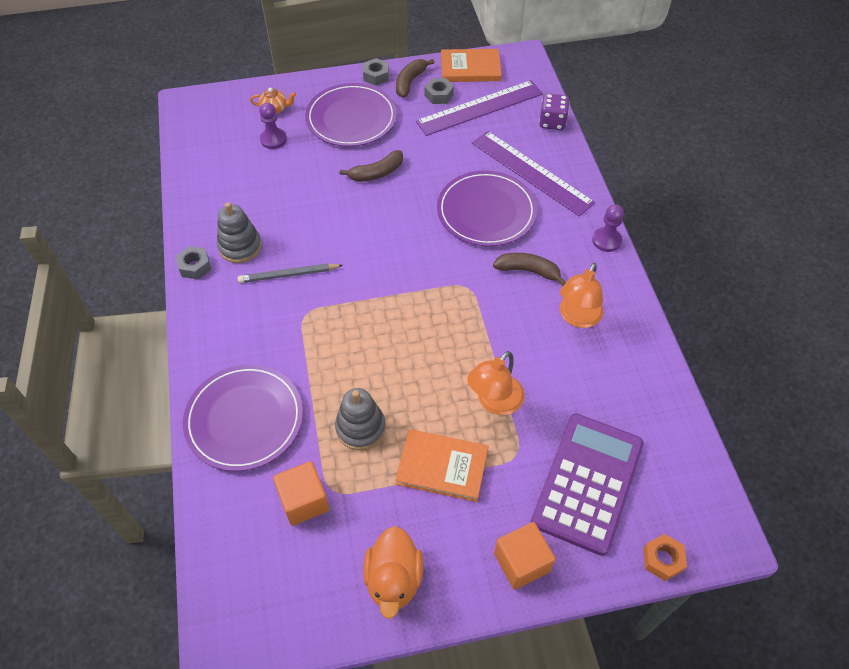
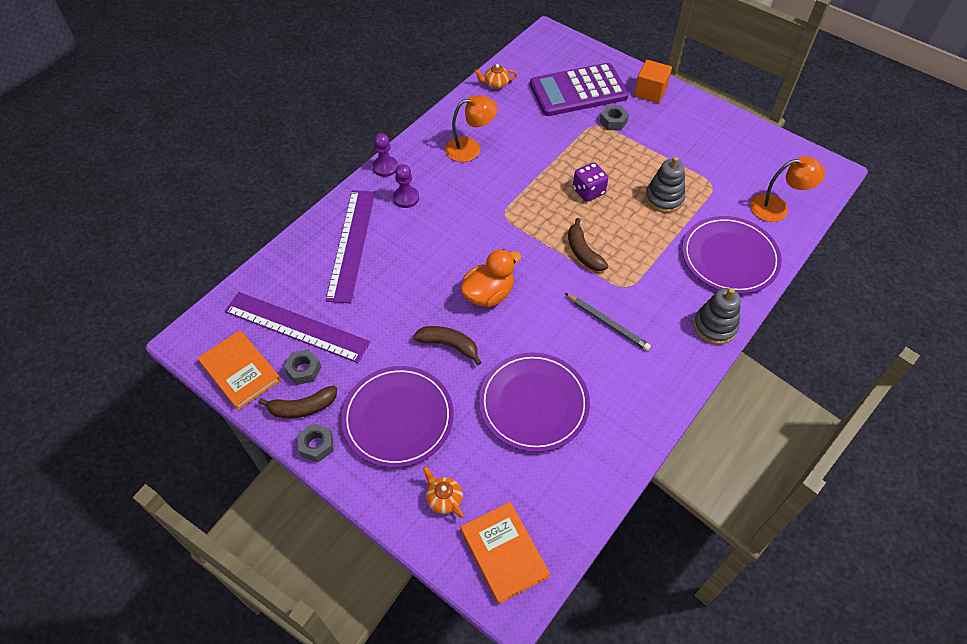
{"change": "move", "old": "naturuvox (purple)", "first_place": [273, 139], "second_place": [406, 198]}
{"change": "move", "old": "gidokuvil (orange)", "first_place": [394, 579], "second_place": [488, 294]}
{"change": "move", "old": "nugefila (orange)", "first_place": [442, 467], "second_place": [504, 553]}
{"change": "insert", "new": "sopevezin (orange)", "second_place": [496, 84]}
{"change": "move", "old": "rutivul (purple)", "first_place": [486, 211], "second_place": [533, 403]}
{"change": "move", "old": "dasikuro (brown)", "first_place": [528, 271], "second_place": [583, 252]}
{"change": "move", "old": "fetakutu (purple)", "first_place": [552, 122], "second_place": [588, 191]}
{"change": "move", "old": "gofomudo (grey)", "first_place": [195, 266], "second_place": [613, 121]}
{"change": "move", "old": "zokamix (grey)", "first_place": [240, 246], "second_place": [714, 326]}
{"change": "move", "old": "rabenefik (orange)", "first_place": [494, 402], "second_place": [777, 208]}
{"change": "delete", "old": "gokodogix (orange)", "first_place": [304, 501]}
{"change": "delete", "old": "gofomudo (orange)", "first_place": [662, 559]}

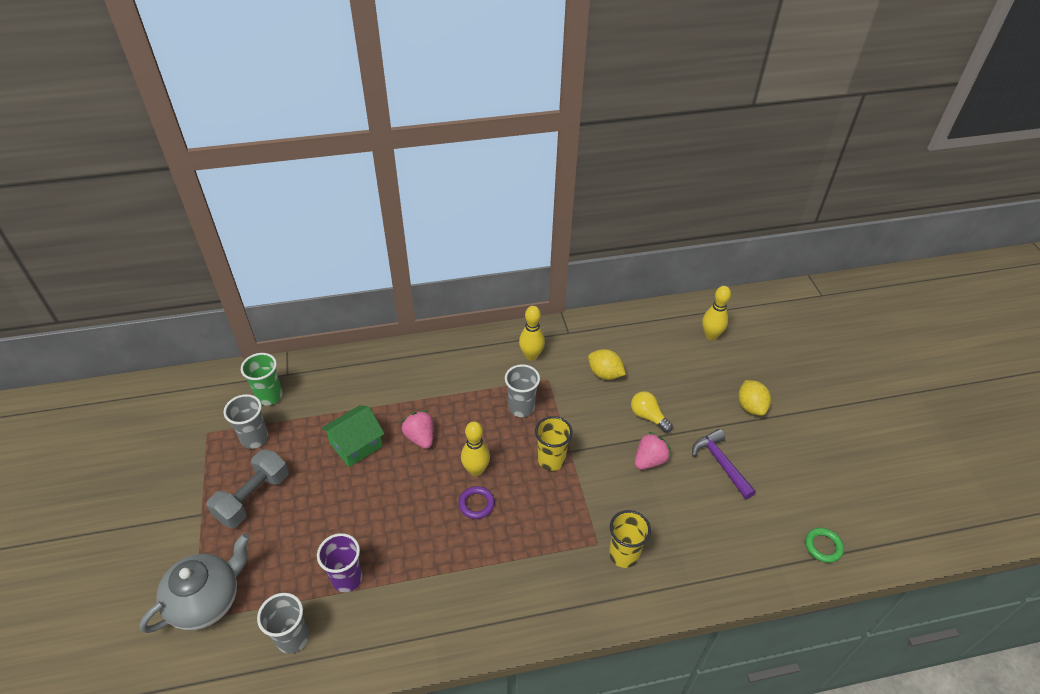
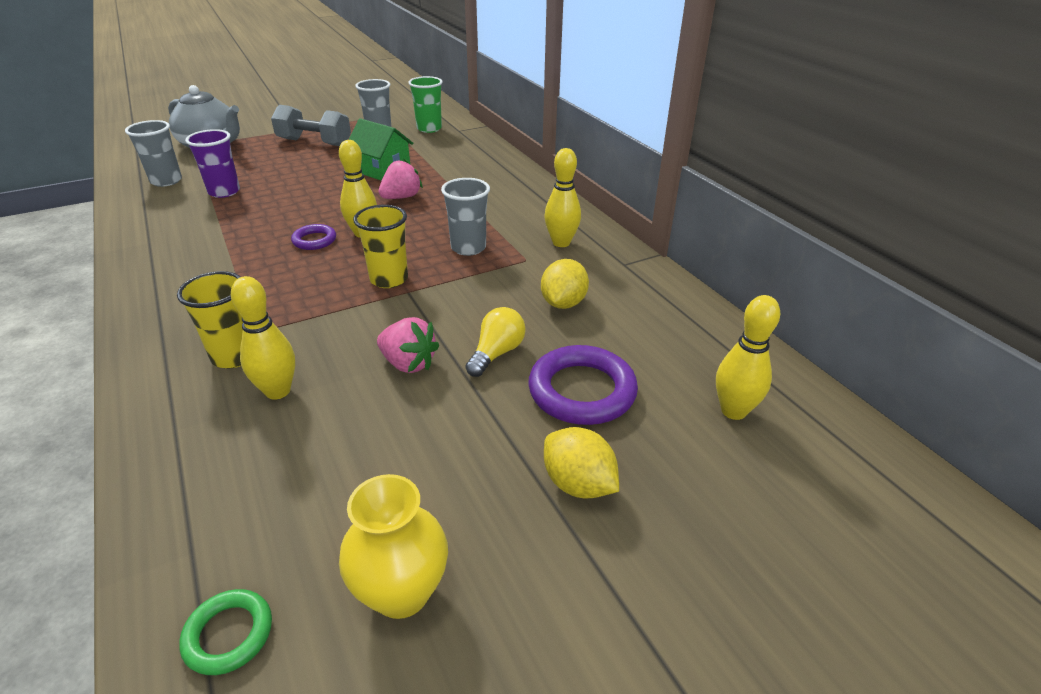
{"change": "insert", "new": "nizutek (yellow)", "second_place": [278, 391]}
{"change": "insert", "new": "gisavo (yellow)", "second_place": [401, 592]}
{"change": "insert", "new": "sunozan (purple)", "second_place": [582, 391]}
{"change": "rotate", "old": "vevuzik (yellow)", "first_place": [751, 406], "second_place": [578, 484], "degrees": 75}
{"change": "delete", "old": "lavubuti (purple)", "first_place": [721, 463]}

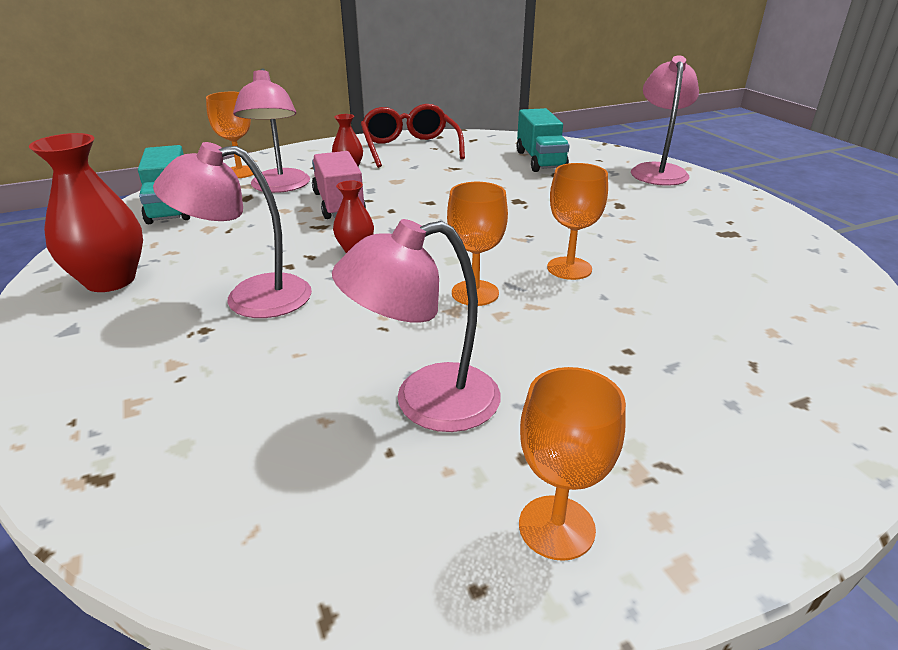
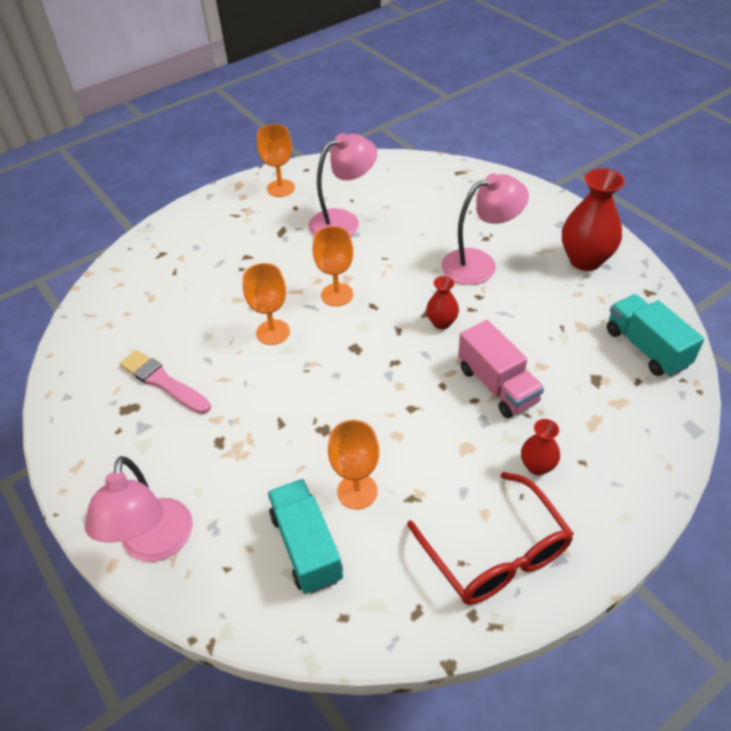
{"change": "insert", "new": "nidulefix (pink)", "second_place": [163, 382]}
{"change": "move", "old": "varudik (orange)", "first_place": [240, 172], "second_place": [357, 491]}
{"change": "delete", "old": "rabenefik (pink)", "first_place": [279, 187]}

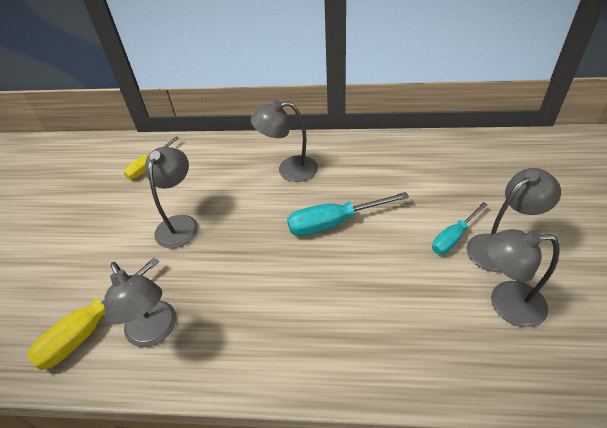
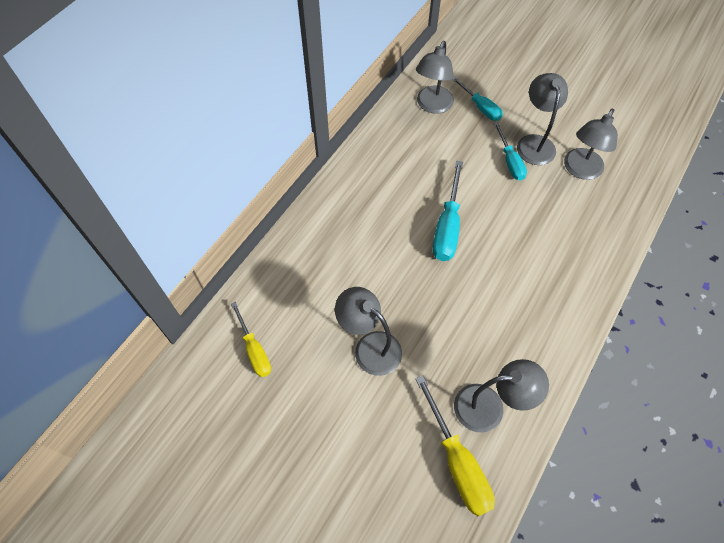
{"change": "move", "old": "rabenefik (grey)", "first_place": [289, 170], "second_place": [432, 106]}
{"change": "insert", "new": "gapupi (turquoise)", "second_place": [480, 107]}

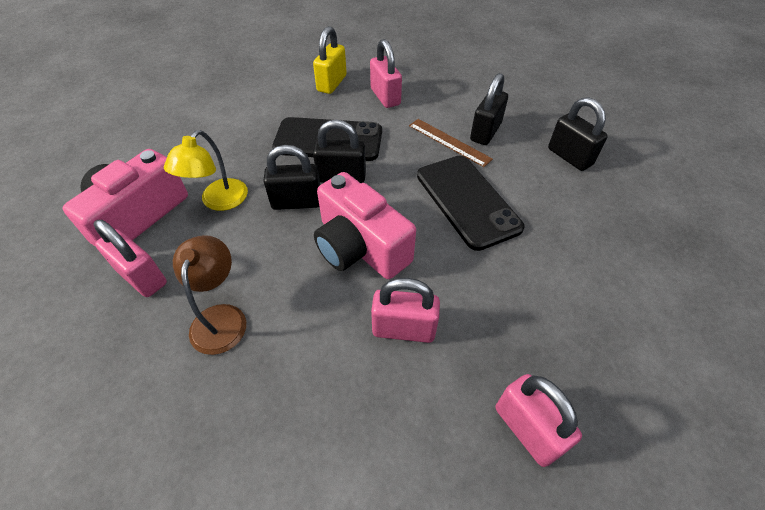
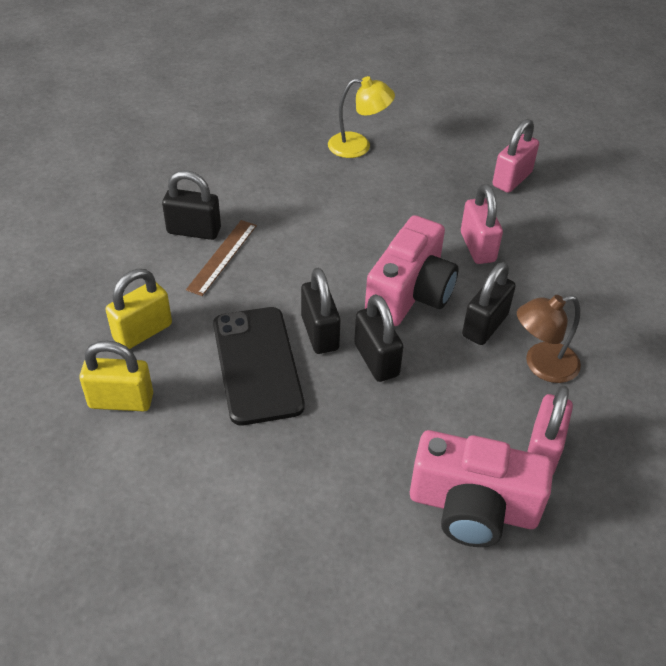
{"change": "recolor", "old": "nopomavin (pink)", "new": "nopomavin (yellow)", "first_place": [385, 97], "second_place": [143, 332]}
{"change": "move", "old": "rabenefik (yellow)", "first_place": [219, 201], "second_place": [358, 146]}
{"change": "move", "old": "nopomavin (black)", "first_place": [569, 157], "second_place": [484, 325]}
{"change": "delete", "old": "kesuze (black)", "first_place": [467, 201]}

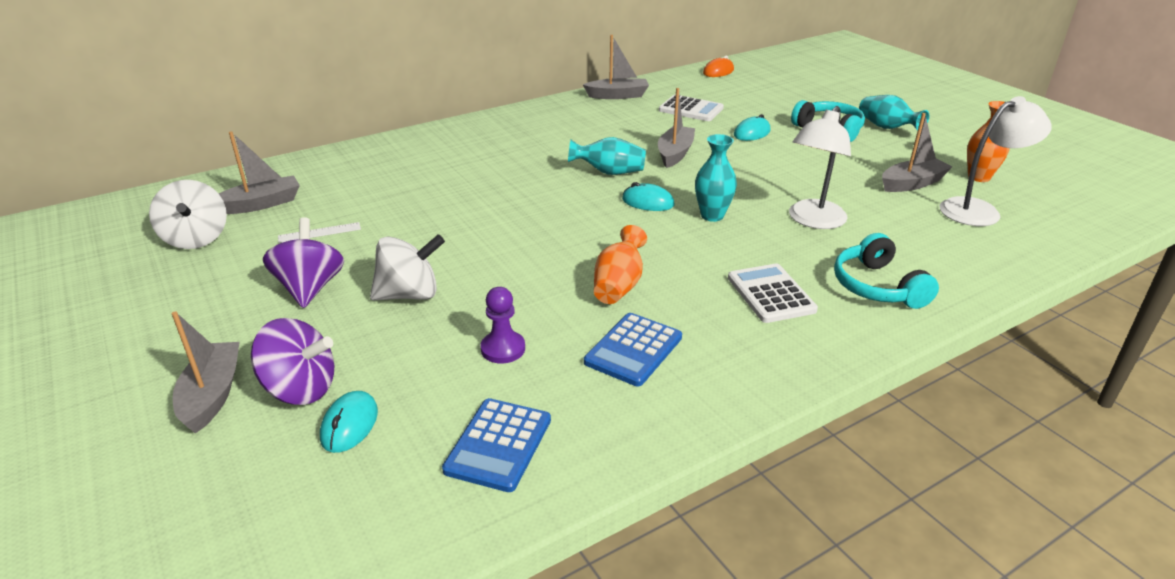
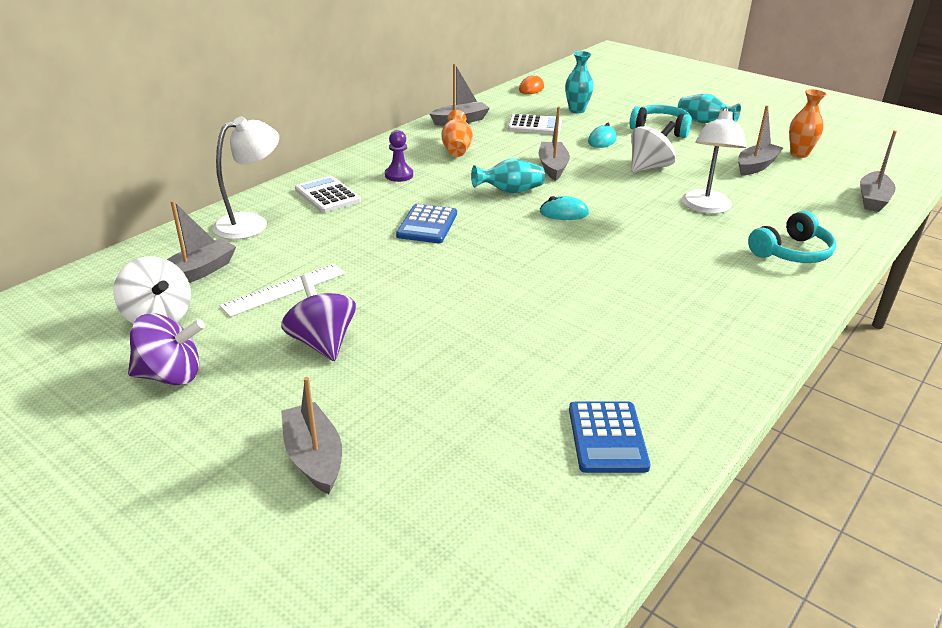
{"change": "move", "old": "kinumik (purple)", "first_place": [300, 389], "second_place": [171, 375]}
{"change": "move", "old": "rabenefik (white)", "first_place": [979, 210], "second_place": [251, 223]}
{"change": "resize", "old": "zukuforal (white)", "first_place": [319, 233], "second_place": [284, 289], "factor": 1.6}
{"change": "move", "old": "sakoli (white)", "first_place": [770, 294], "second_place": [327, 195]}
{"change": "move", "old": "naturuvox (purple)", "first_place": [503, 349], "second_place": [399, 175]}
{"change": "move", "old": "sakoli (blue)", "first_place": [633, 350], "second_place": [427, 225]}
{"change": "move", "old": "gisavo (orange)", "first_place": [618, 285], "second_place": [456, 149]}
{"change": "move", "old": "gisavo (turquoise)", "first_place": [712, 216], "second_place": [577, 110]}
{"change": "move", "old": "kinumik (white)", "first_place": [410, 294], "second_place": [649, 167]}
{"change": "rotate", "old": "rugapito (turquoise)", "first_place": [877, 287], "second_place": [791, 252], "degrees": -90}
{"change": "insert", "new": "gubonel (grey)", "second_place": [872, 199]}
{"change": "delete", "old": "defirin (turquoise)", "first_place": [349, 425]}

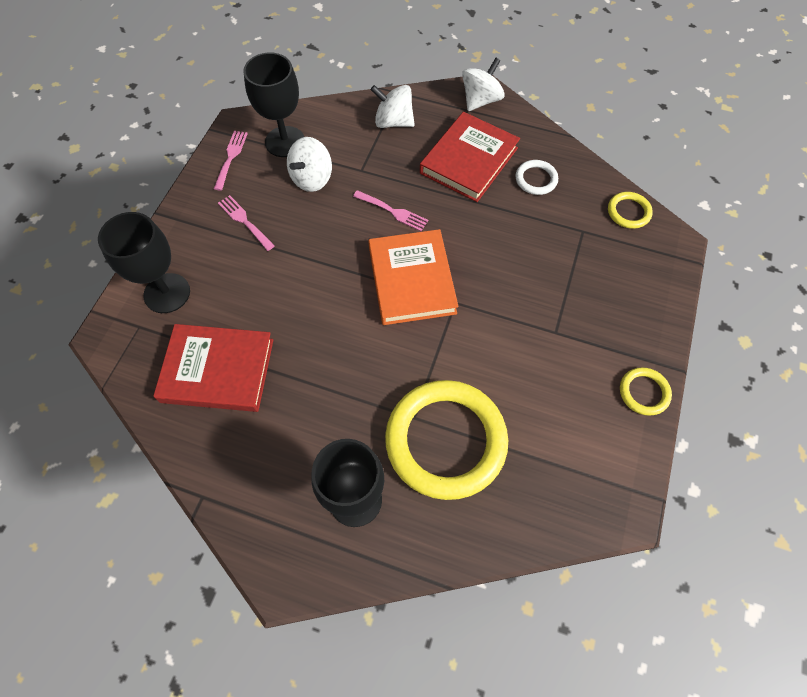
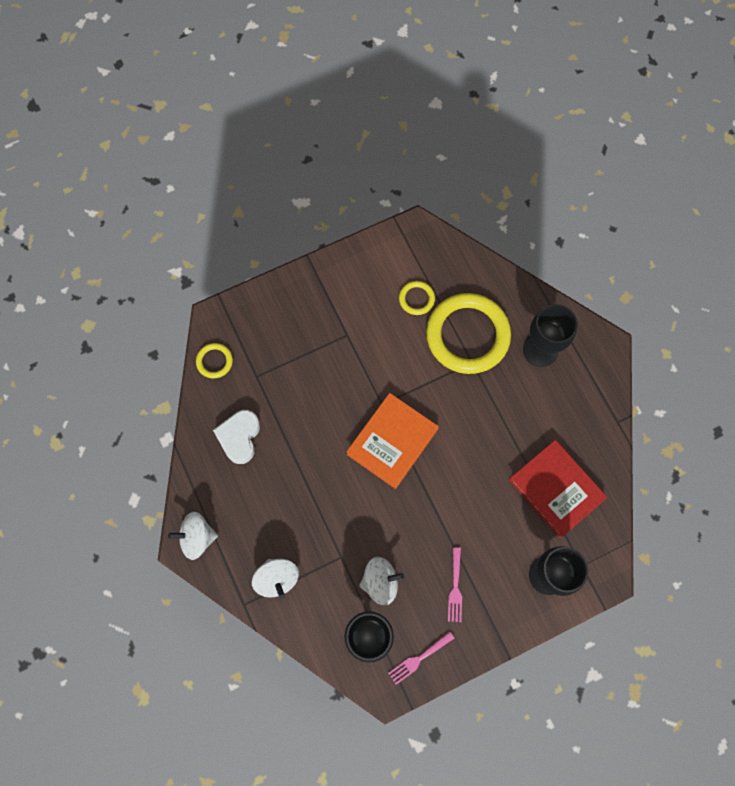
{"change": "replace", "old": "sunozan (white)", "new": "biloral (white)", "first_place": [536, 179], "second_place": [239, 437]}
{"change": "move", "old": "sunozan (yellow)", "first_place": [644, 392], "second_place": [416, 299]}
{"change": "delete", "old": "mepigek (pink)", "first_place": [393, 211]}
{"change": "delete", "old": "nugefila (red)", "first_place": [469, 160]}

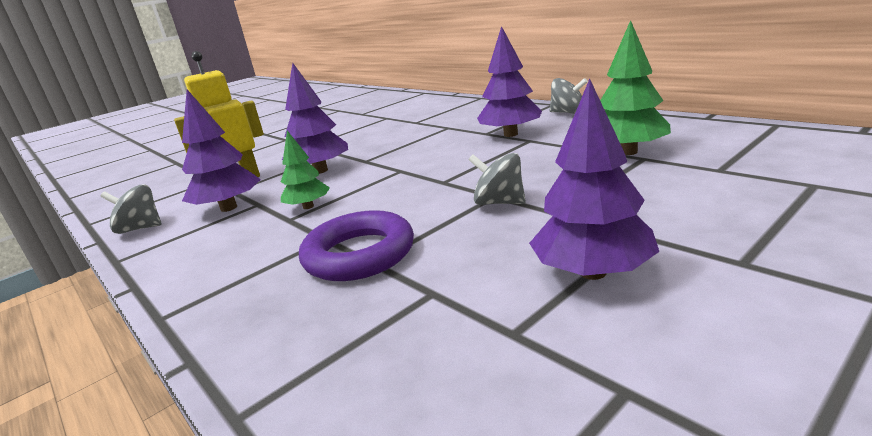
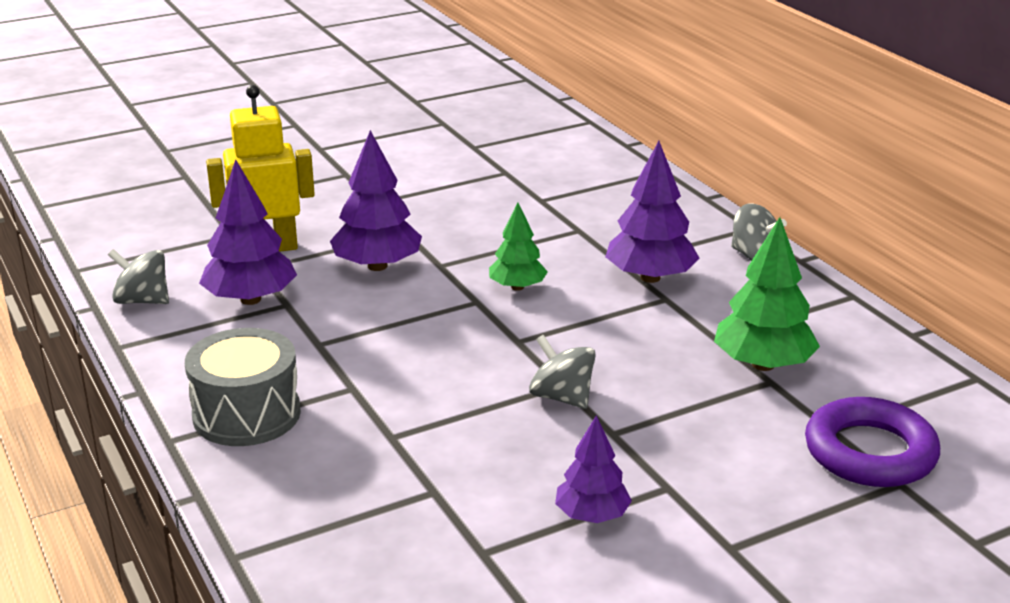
{"change": "insert", "new": "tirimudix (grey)", "second_place": [246, 414]}
{"change": "move", "old": "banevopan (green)", "first_place": [308, 207], "second_place": [517, 287]}
{"change": "resize", "old": "banevopan (purple)", "first_place": [592, 272], "second_place": [592, 515], "factor": 0.63}
{"change": "move", "old": "sunozan (purple)", "first_place": [359, 254], "second_place": [870, 452]}

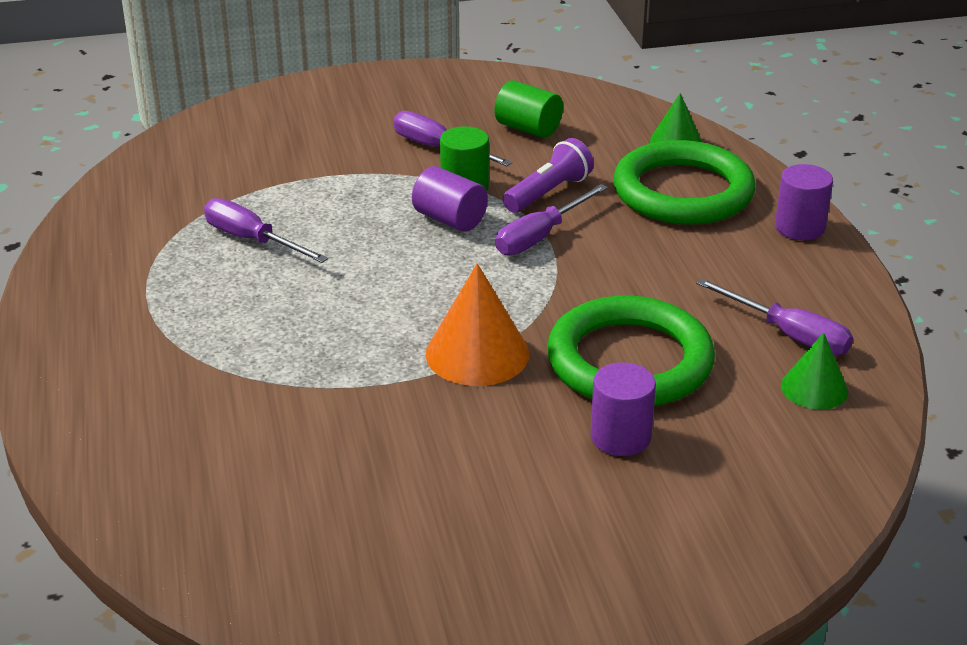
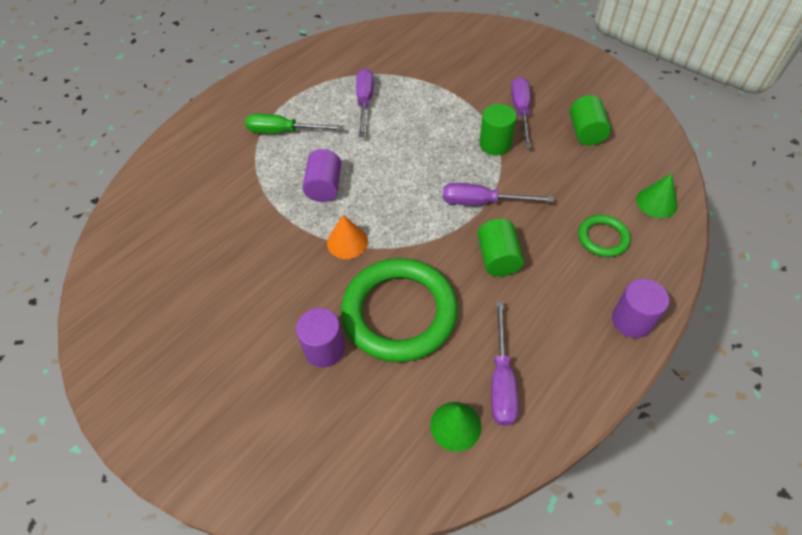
{"change": "insert", "new": "gapupi (green)", "second_place": [284, 132]}
{"change": "move", "old": "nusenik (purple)", "first_place": [450, 220], "second_place": [324, 187]}
{"change": "resize", "old": "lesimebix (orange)", "first_place": [477, 353], "second_place": [347, 242], "factor": 0.62}
{"change": "insert", "new": "nusenik (green)", "second_place": [498, 258]}
{"change": "resize", "old": "sunozan (green)", "first_place": [683, 192], "second_place": [603, 238], "factor": 0.48}
{"change": "delete", "old": "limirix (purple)", "first_place": [548, 193]}

